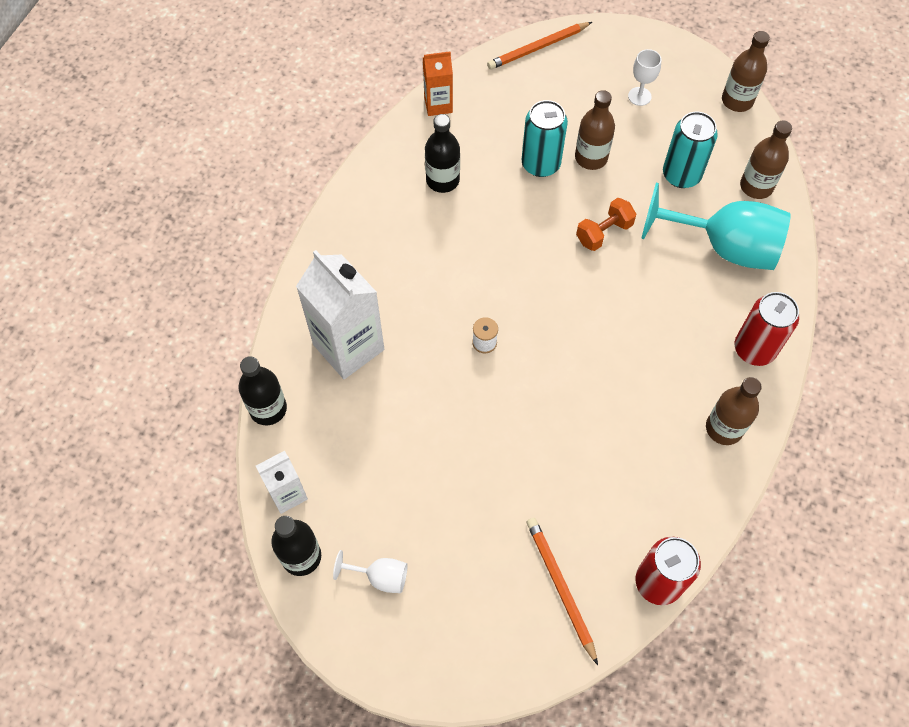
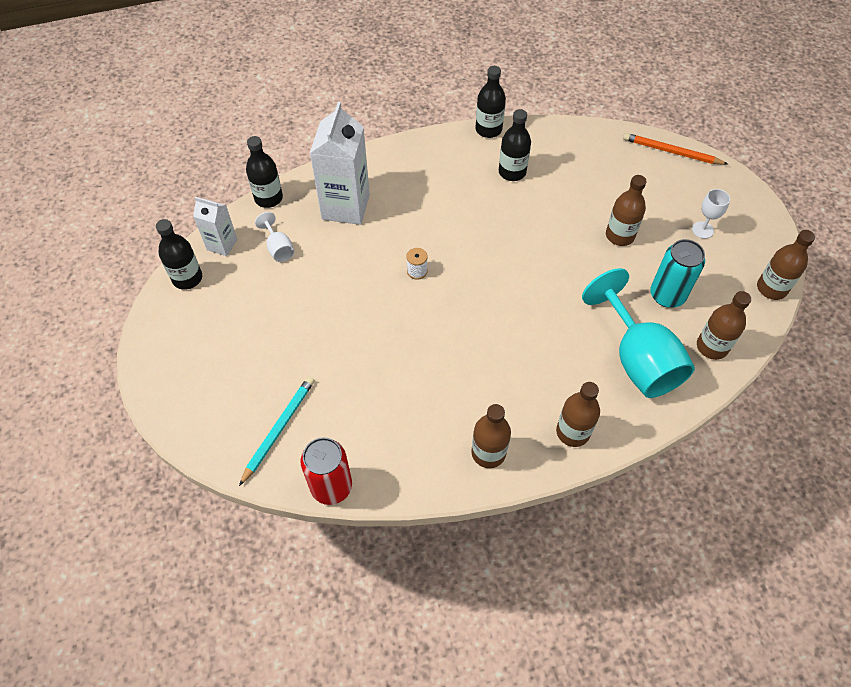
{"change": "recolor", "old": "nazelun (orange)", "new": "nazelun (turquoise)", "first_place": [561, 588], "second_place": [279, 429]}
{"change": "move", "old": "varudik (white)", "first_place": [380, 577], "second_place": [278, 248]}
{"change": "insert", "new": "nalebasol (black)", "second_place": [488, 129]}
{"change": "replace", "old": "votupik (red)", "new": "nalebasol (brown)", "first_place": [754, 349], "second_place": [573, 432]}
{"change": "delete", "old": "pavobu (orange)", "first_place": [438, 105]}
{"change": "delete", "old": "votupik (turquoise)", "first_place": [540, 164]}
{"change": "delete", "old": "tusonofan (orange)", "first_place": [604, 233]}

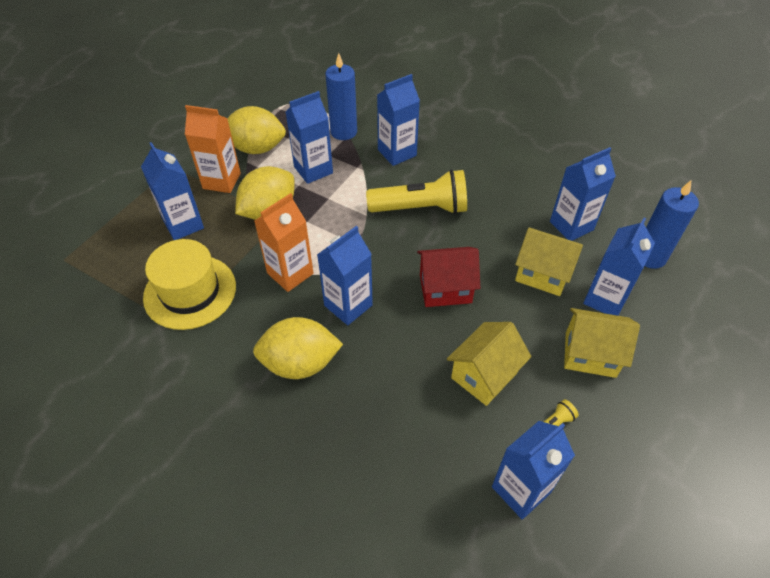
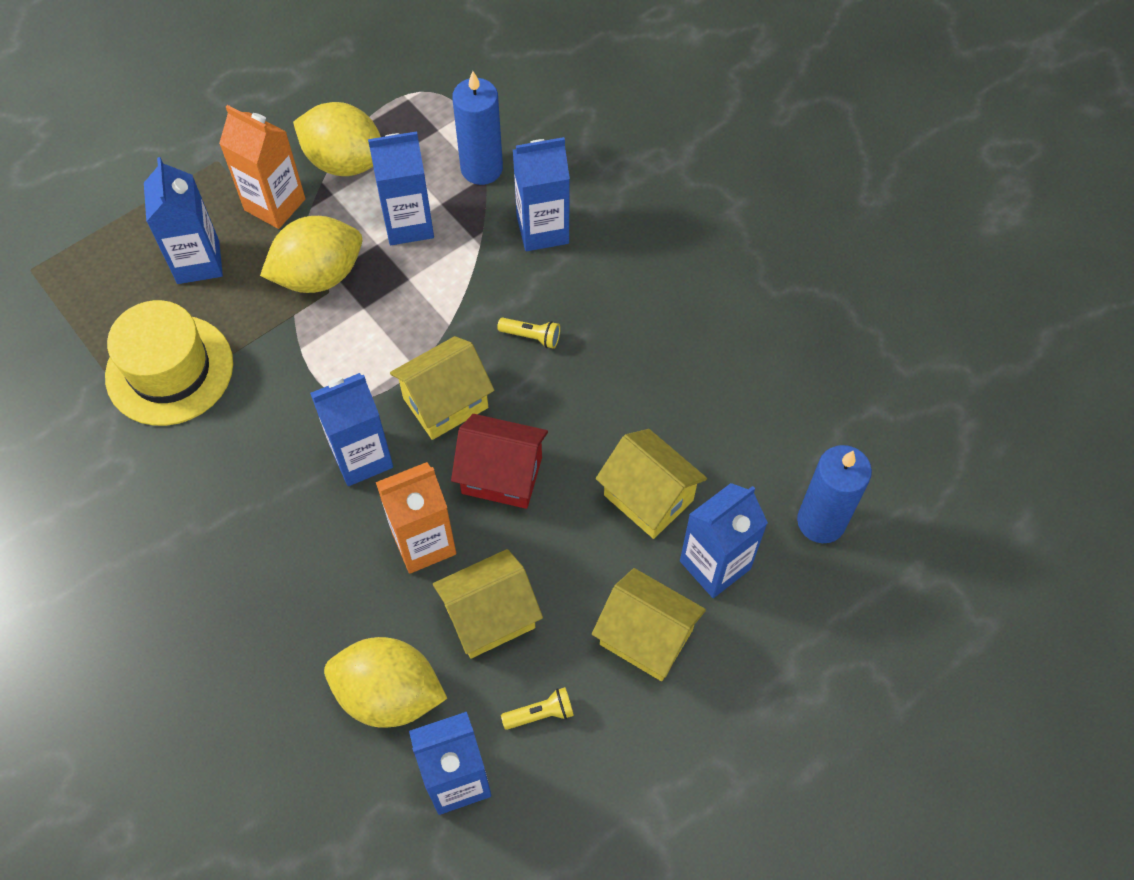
{"change": "move", "old": "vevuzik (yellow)", "first_place": [300, 363], "second_place": [389, 694]}
{"change": "move", "old": "pavobu (orange)", "first_place": [290, 273], "second_place": [423, 542]}
{"change": "insert", "new": "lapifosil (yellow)", "second_place": [445, 403]}
{"change": "resize", "old": "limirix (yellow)", "first_place": [421, 208], "second_place": [531, 337], "factor": 0.41}
{"change": "delete", "old": "pavobu (blue)", "first_place": [571, 226]}

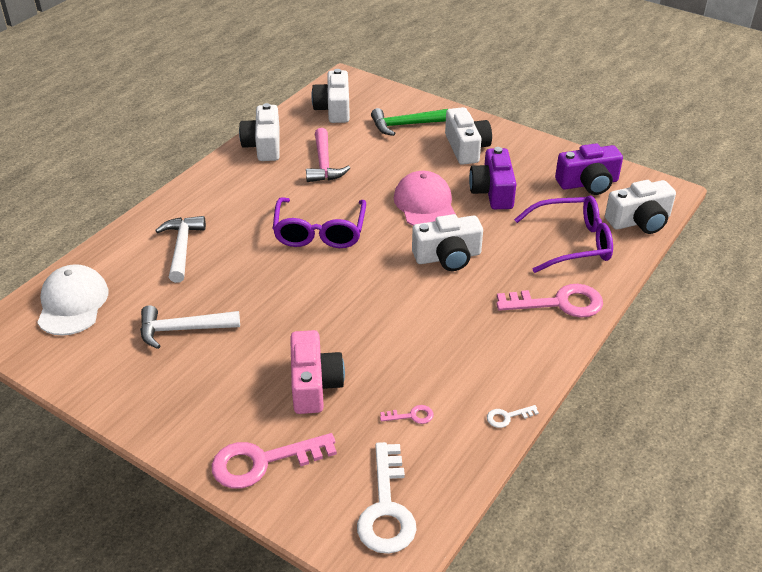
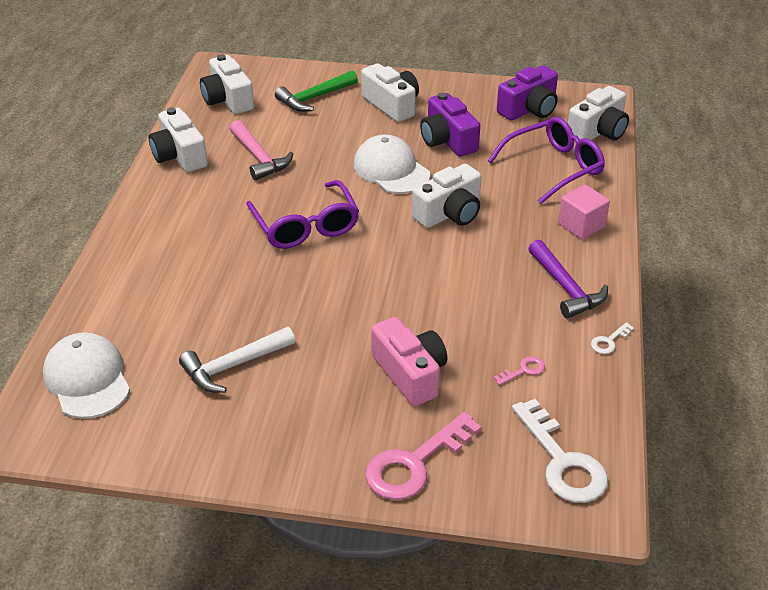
{"change": "recolor", "old": "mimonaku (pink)", "new": "mimonaku (white)", "first_place": [425, 204], "second_place": [391, 170]}
{"change": "insert", "new": "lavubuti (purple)", "second_place": [566, 288]}
{"change": "replace", "old": "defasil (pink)", "new": "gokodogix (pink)", "first_place": [559, 303], "second_place": [581, 225]}
{"change": "delete", "old": "lavubuti (white)", "first_place": [182, 248]}

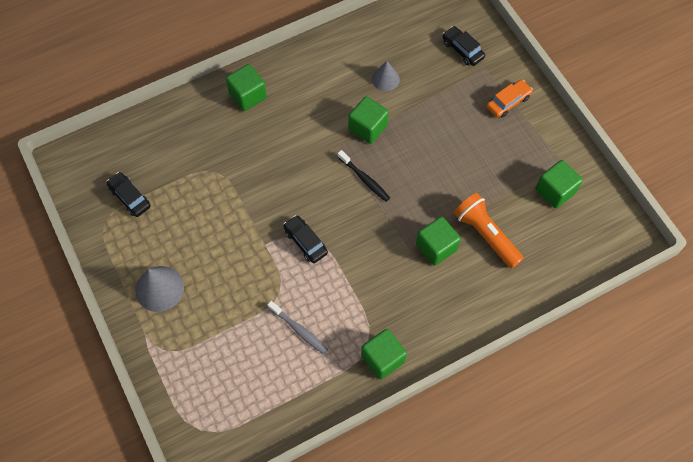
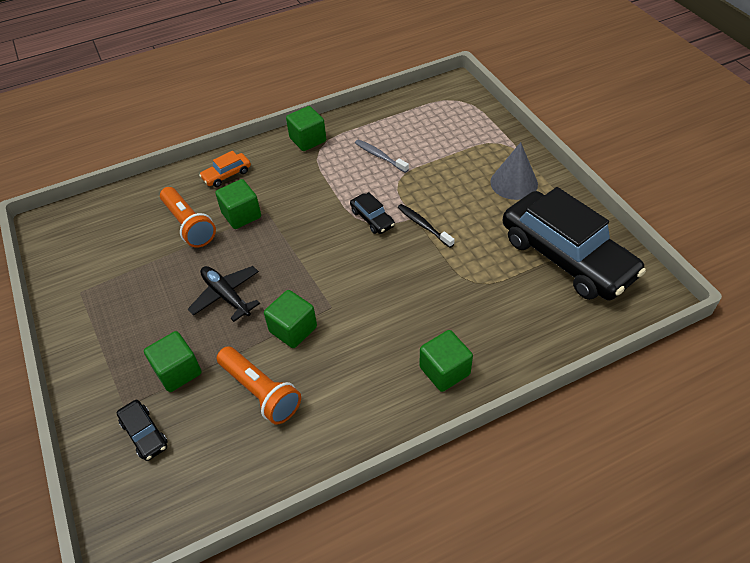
{"change": "move", "old": "gokodogix (green)", "first_place": [555, 191], "second_place": [178, 371]}
{"change": "insert", "new": "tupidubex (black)", "second_place": [226, 296]}
{"change": "move", "old": "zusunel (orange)", "first_place": [508, 102], "second_place": [227, 175]}
{"change": "replace", "old": "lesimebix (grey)", "new": "limirix (orange)", "first_place": [385, 79], "second_place": [260, 392]}
{"change": "move", "old": "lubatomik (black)", "first_place": [364, 179], "second_place": [423, 225]}
{"change": "resize", "old": "zusunel (black)", "first_place": [130, 197], "second_place": [566, 257], "factor": 2.48}

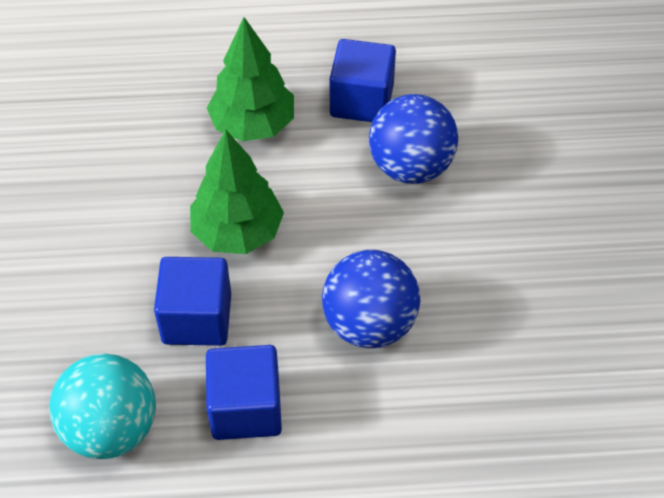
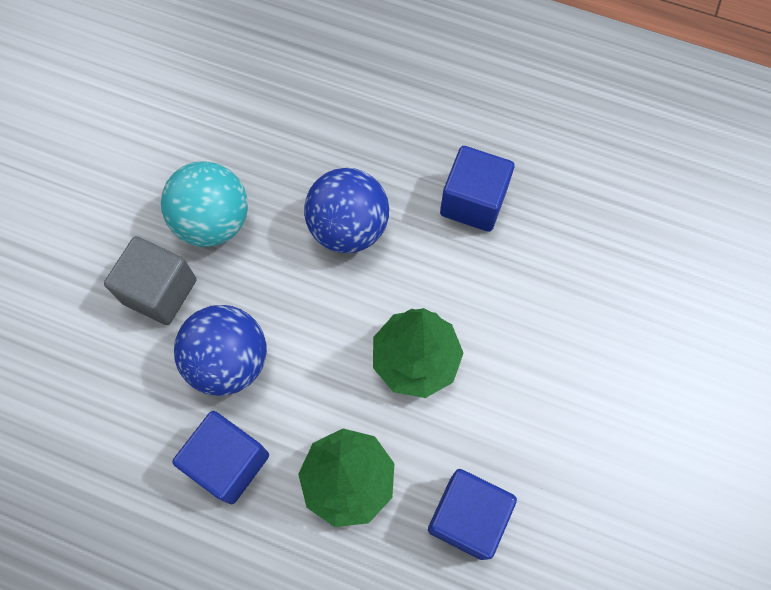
{"change": "insert", "new": "gokodogix (grey)", "second_place": [160, 291]}
{"change": "move", "old": "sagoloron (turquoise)", "first_place": [111, 429], "second_place": [213, 222]}
{"change": "move", "old": "gokodogix (blue)", "first_place": [197, 318], "second_place": [467, 517]}

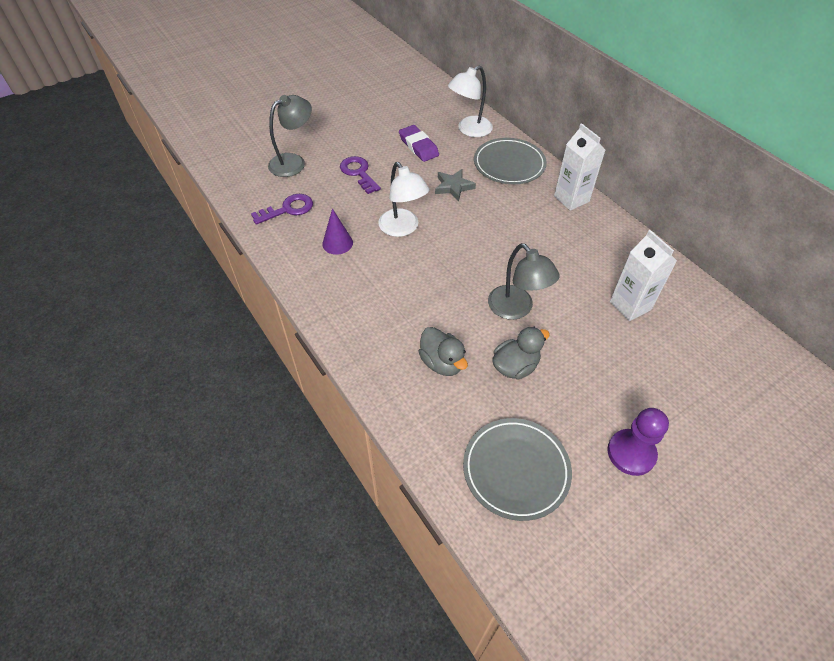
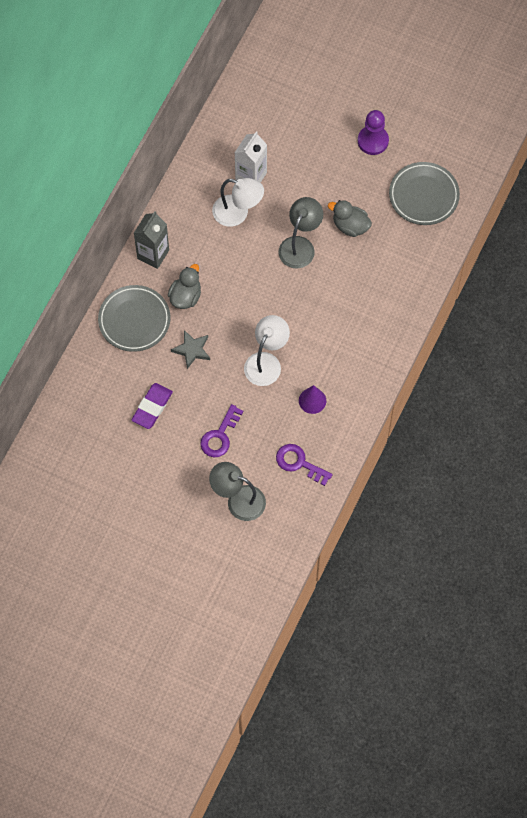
{"change": "recolor", "old": "pavobu (white)", "new": "pavobu (grey)", "first_place": [571, 199], "second_place": [153, 254]}
{"change": "move", "old": "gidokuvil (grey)", "first_place": [442, 362], "second_place": [185, 296]}
{"change": "move", "old": "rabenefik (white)", "first_place": [469, 130], "second_place": [237, 213]}

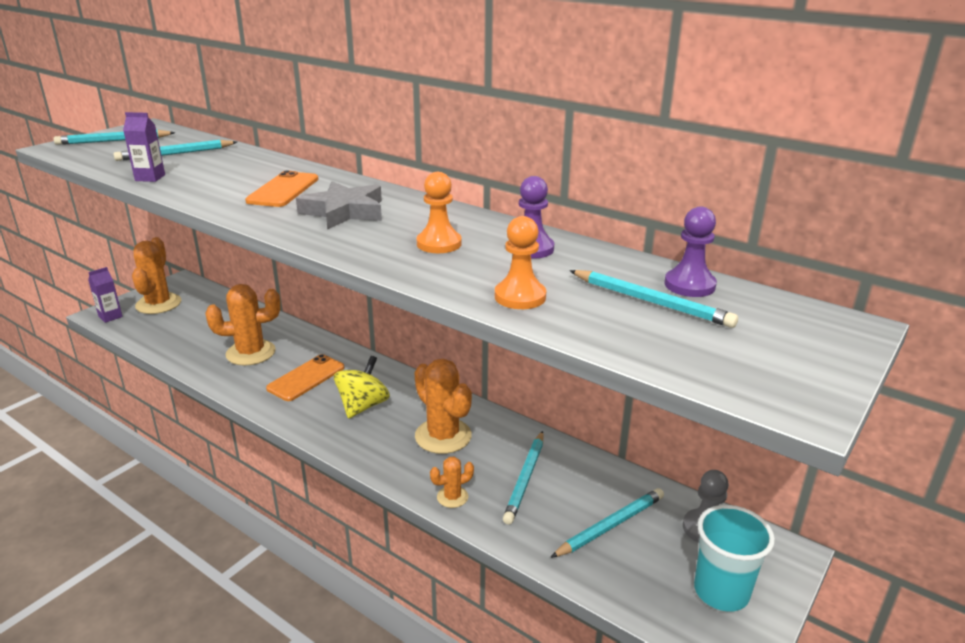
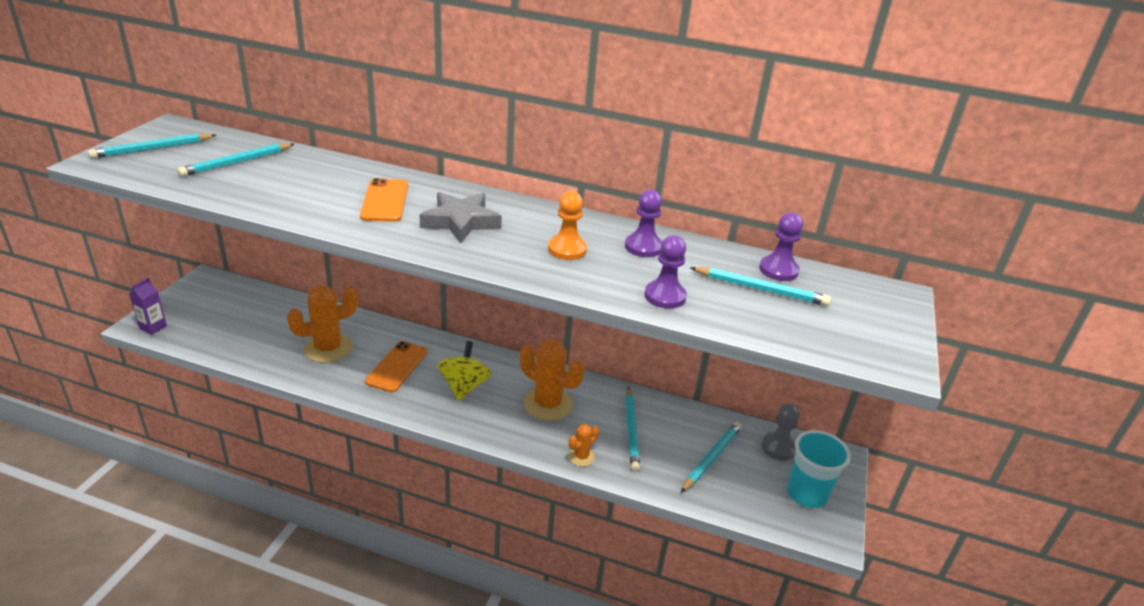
{"change": "recolor", "old": "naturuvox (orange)", "new": "naturuvox (purple)", "first_place": [520, 297], "second_place": [665, 296]}
{"change": "delete", "old": "pavobu (purple)", "first_place": [150, 178]}
{"change": "delete", "old": "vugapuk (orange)", "first_place": [158, 304]}

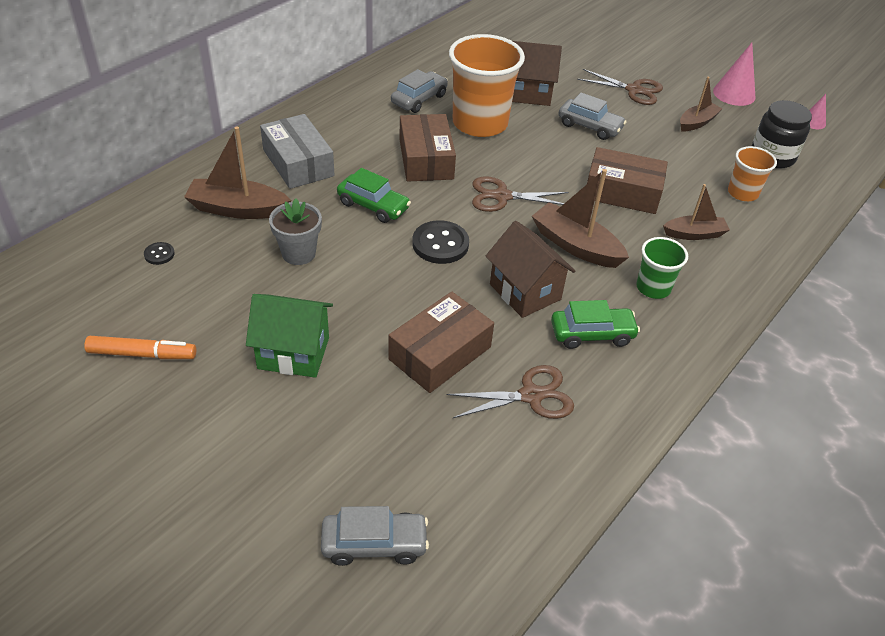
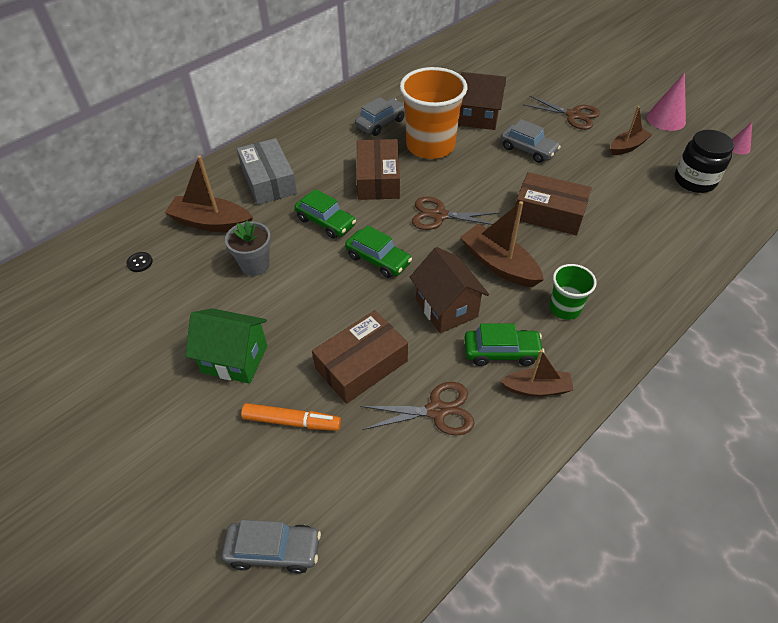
{"change": "move", "old": "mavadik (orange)", "first_place": [142, 354], "second_place": [291, 421]}
{"change": "replace", "old": "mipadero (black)", "new": "zusunel (green)", "first_place": [440, 244], "second_place": [378, 260]}
{"change": "move", "old": "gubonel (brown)", "first_place": [694, 234], "second_place": [536, 388]}
{"change": "delete", "old": "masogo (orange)", "first_place": [742, 193]}

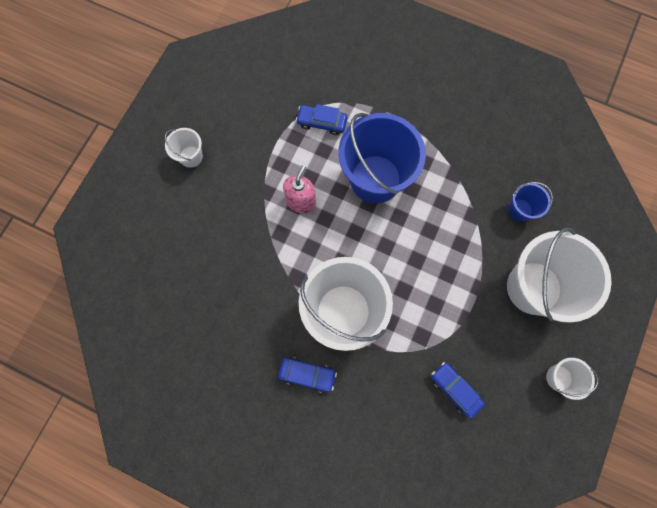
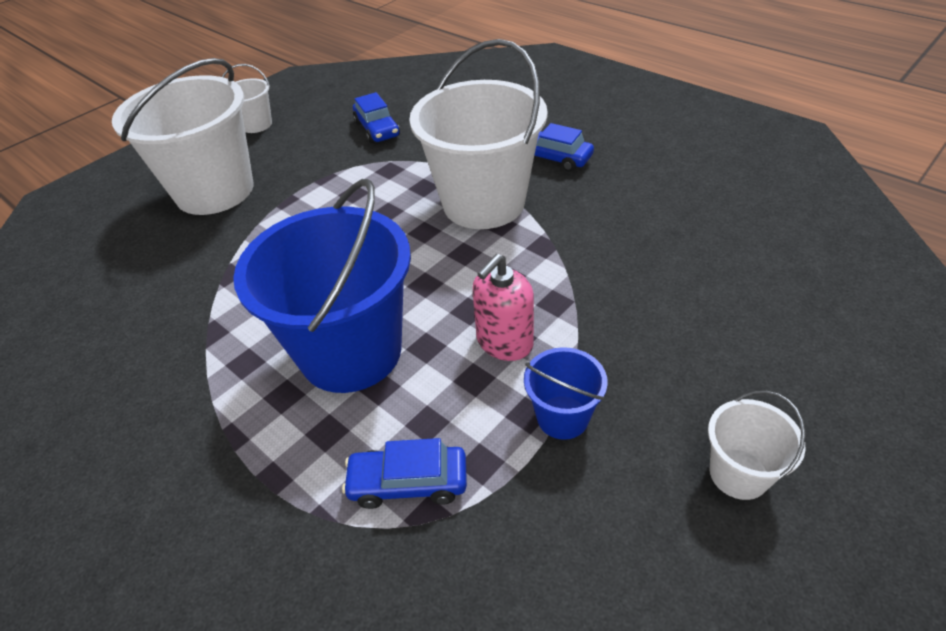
{"change": "rotate", "old": "zusunel (blue)", "first_place": [322, 123], "second_place": [408, 483], "degrees": 150}
{"change": "move", "old": "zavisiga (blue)", "first_place": [520, 210], "second_place": [562, 417]}

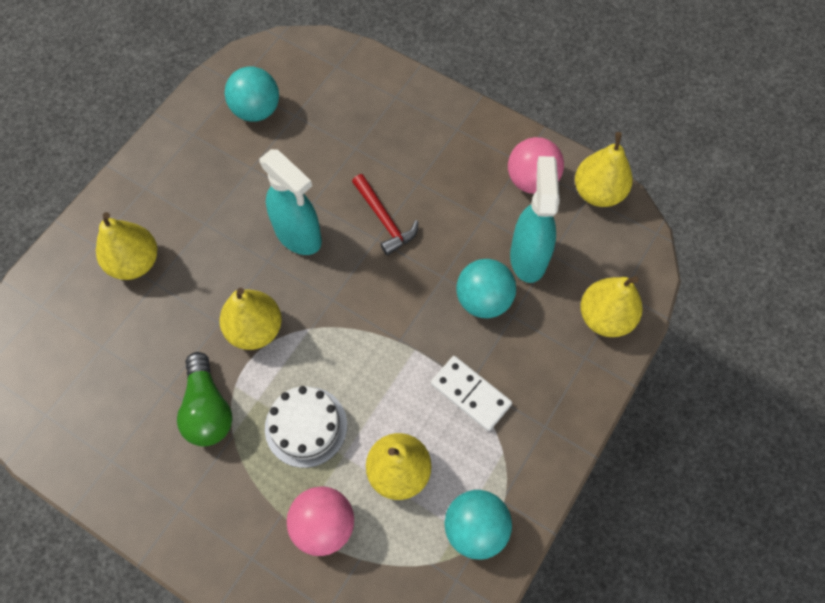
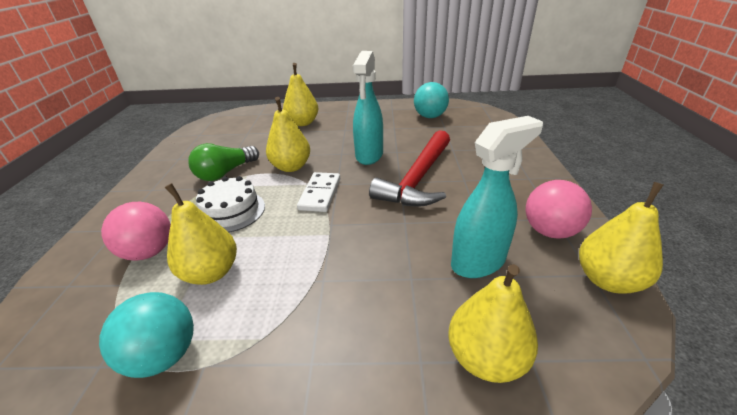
{"change": "move", "old": "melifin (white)", "first_place": [470, 394], "second_place": [320, 194]}
{"change": "resize", "old": "lavubuti (red)", "first_place": [384, 220], "second_place": [418, 179], "factor": 1.78}
{"change": "delete", "old": "sagoloron (turquoise)", "first_place": [483, 300]}

